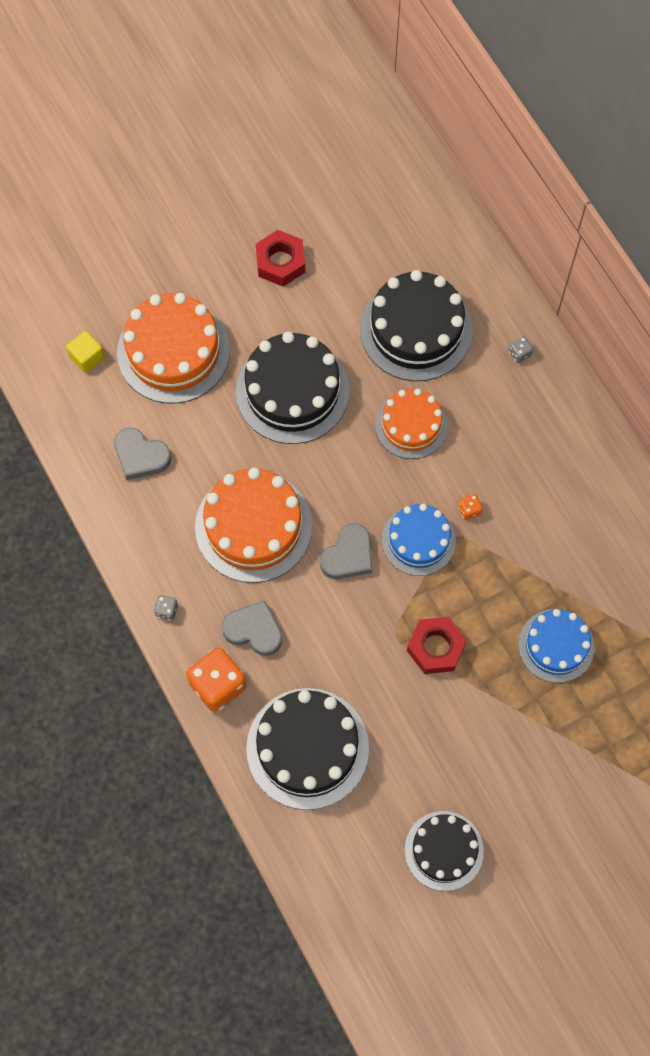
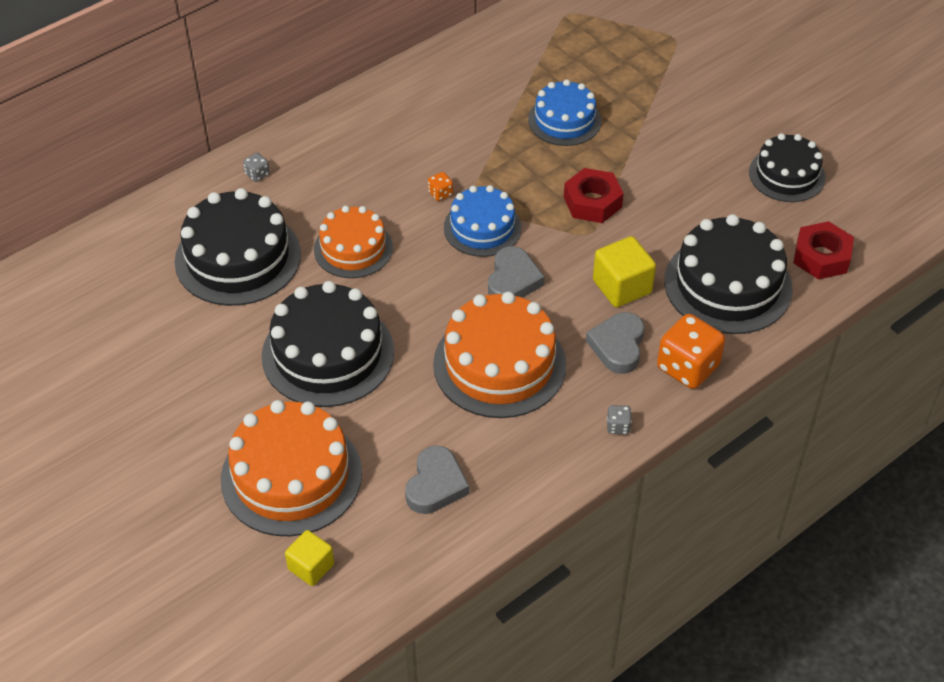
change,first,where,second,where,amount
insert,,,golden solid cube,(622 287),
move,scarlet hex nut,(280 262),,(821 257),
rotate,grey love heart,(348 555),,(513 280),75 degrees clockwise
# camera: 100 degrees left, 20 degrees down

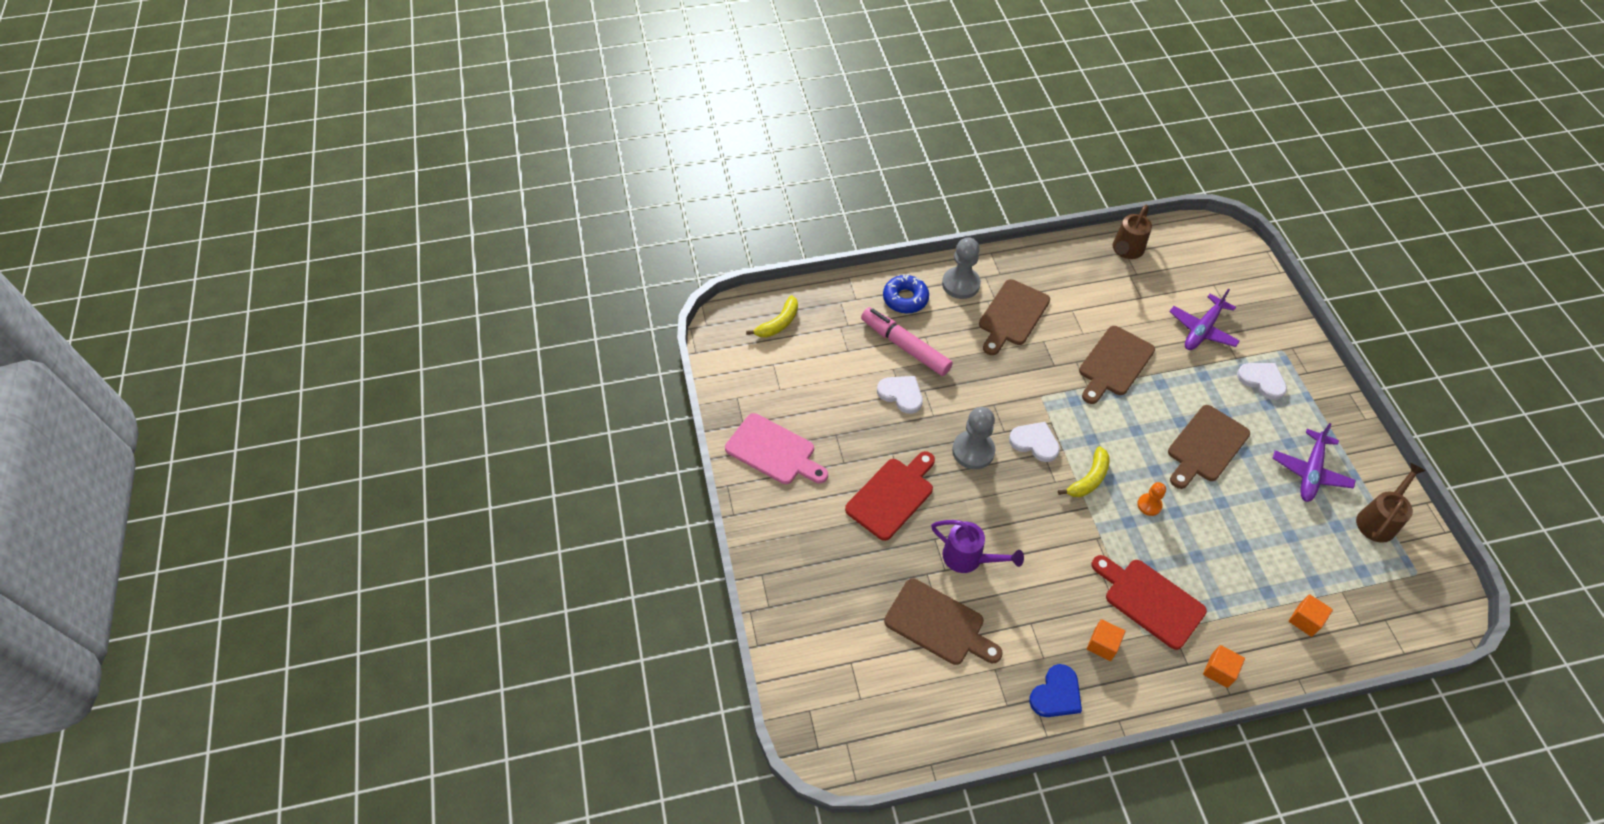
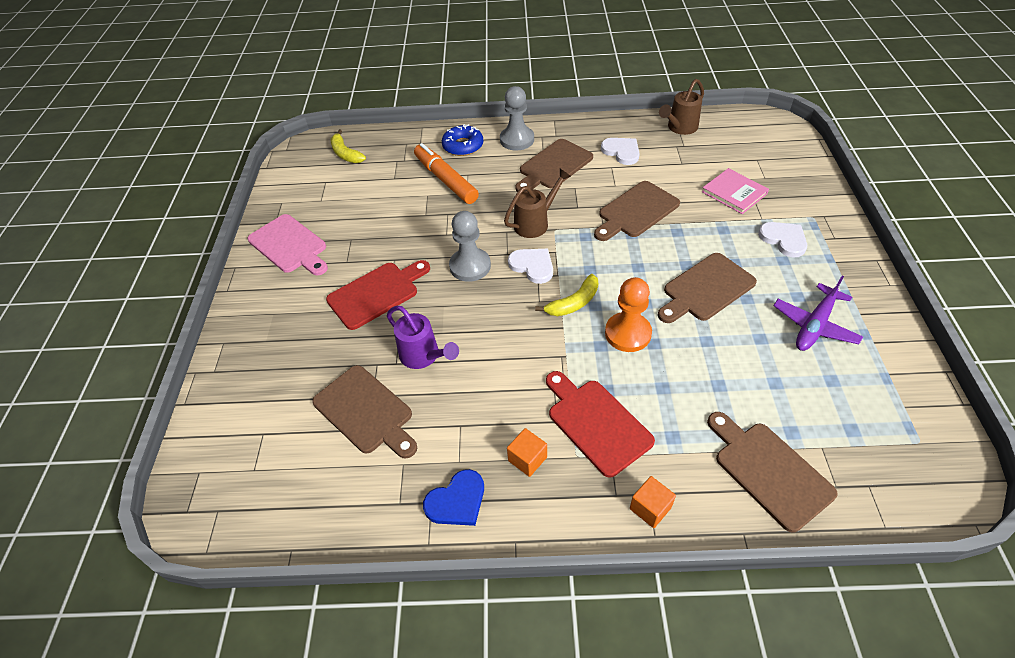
change,first,where,second,where,amount
move,white love heart,(901 394),,(621 152),
move,russet watering pot,(1378 520),,(535 223),
replace,violet aeroplane,(1202 329),rose-pink book,(734 193),
replace,orange solid cube,(1305 620),russet cutting board,(769 471),
recolor,rose-pink marker pen,(905 346),orange marker pen,(446 180),
rotate,golden banana,(778 323),,(345 154),90 degrees clockwise
resize,orange pawn,(1149 505),,(628 333),x1.83
# camera: 15 degrees right, 5 degrees down

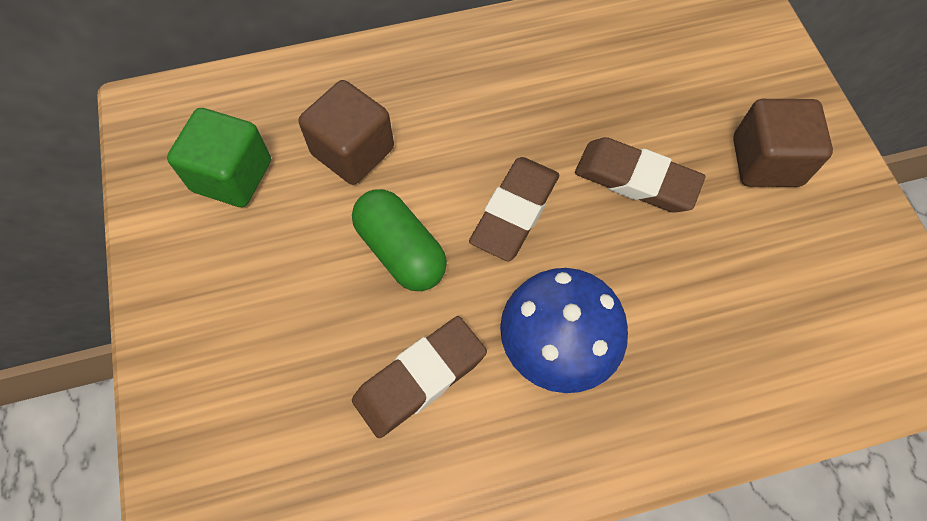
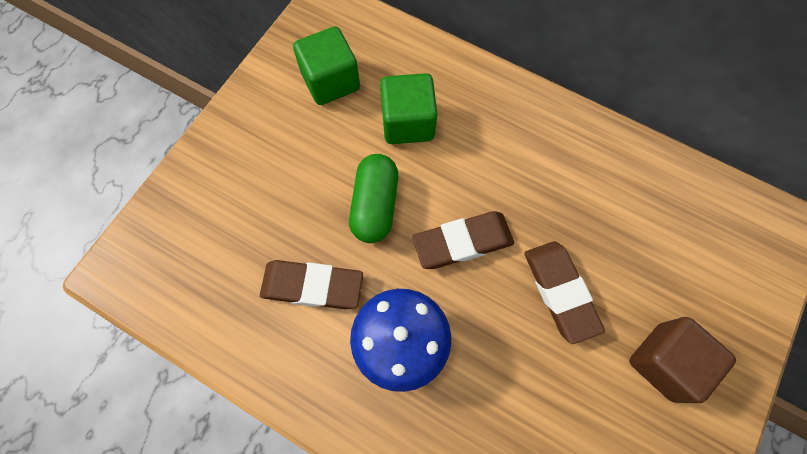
change,first,where,second,where,amount
recolor,russet solid cube,(353 151),green solid cube,(408 123),
# camera: 45 degrees right, 5 degrees up

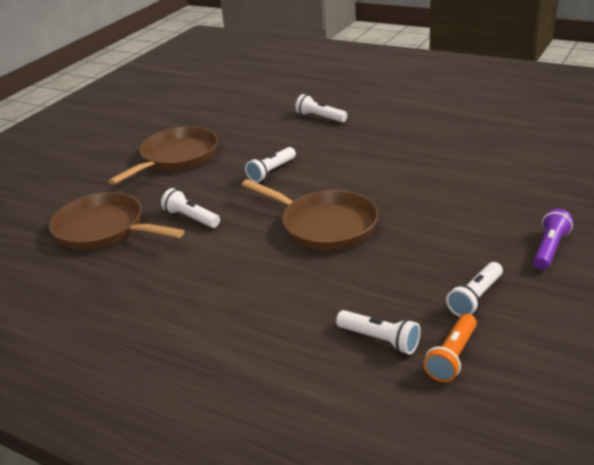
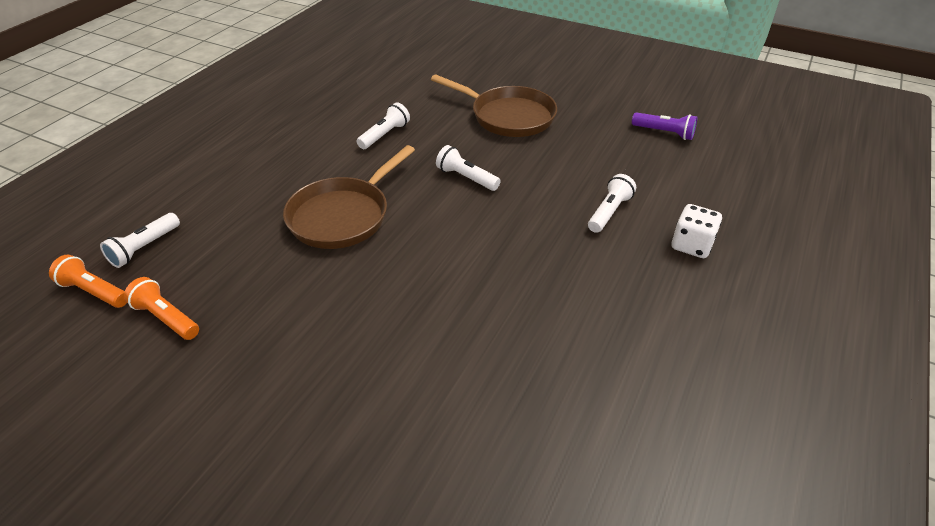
change,first,where,second,where,amount
delete,russet frying pan,(105 229),,,
insert,,,white die,(691 245),
move,violet torch,(550 248),,(664 133),
recolor,white torch,(475 298),orange torch,(166 318),
# camera: 85 degrees right, 10 degrees up

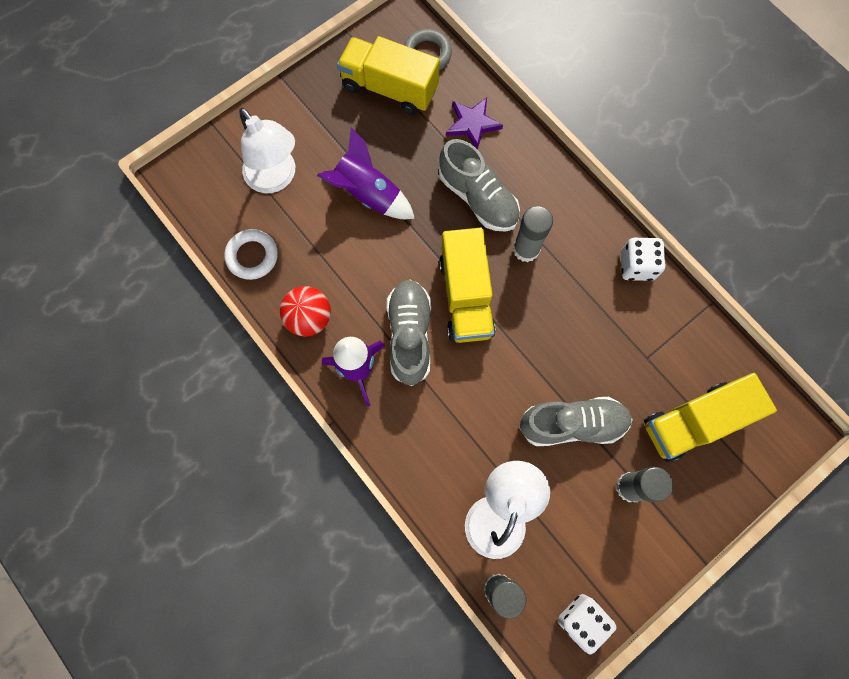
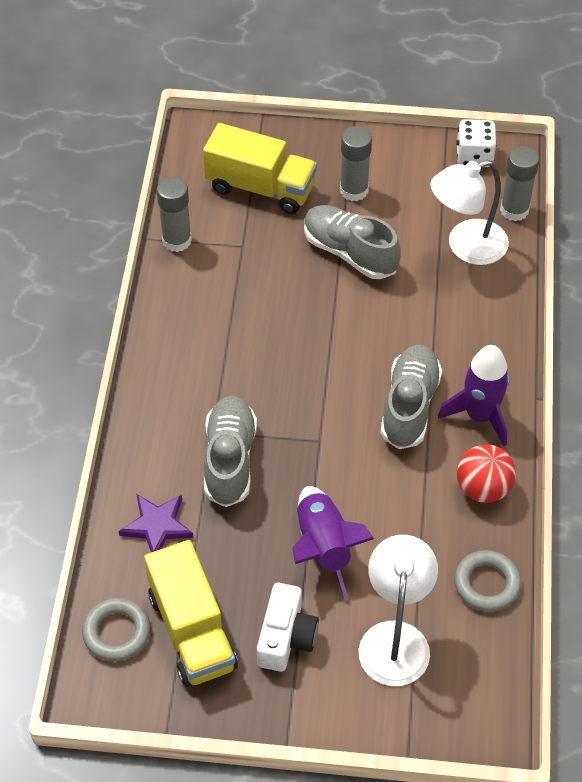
change,first,where,second,where,amount
delete,golden lorry,(465 296),,,
delete,white die,(636 266),,,
insert,,,white compact camera,(286 637),
move,grey stick of glue,(526 249),,(177 240),
recolor,white ring,(252 256),grey ring,(486 584),
rotate,grey sneaker,(409 335),,(409 406),150 degrees clockwise
# camera: 135 degrees left, 20 degrees down

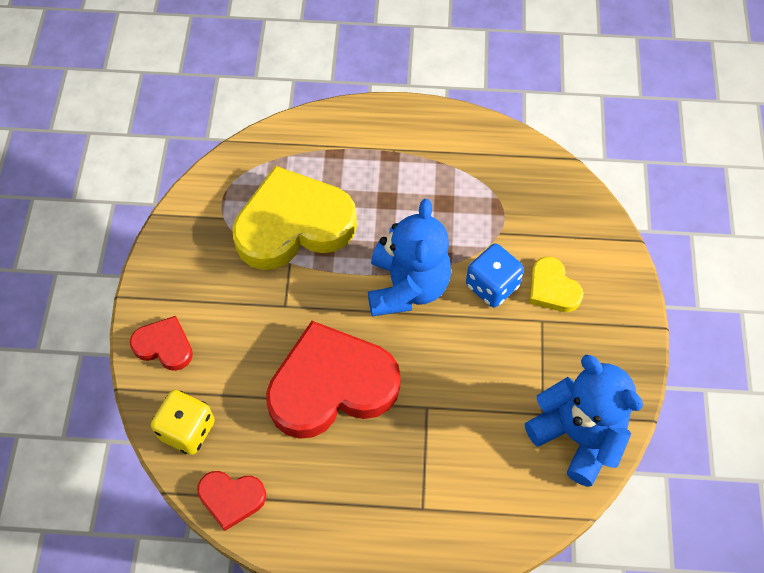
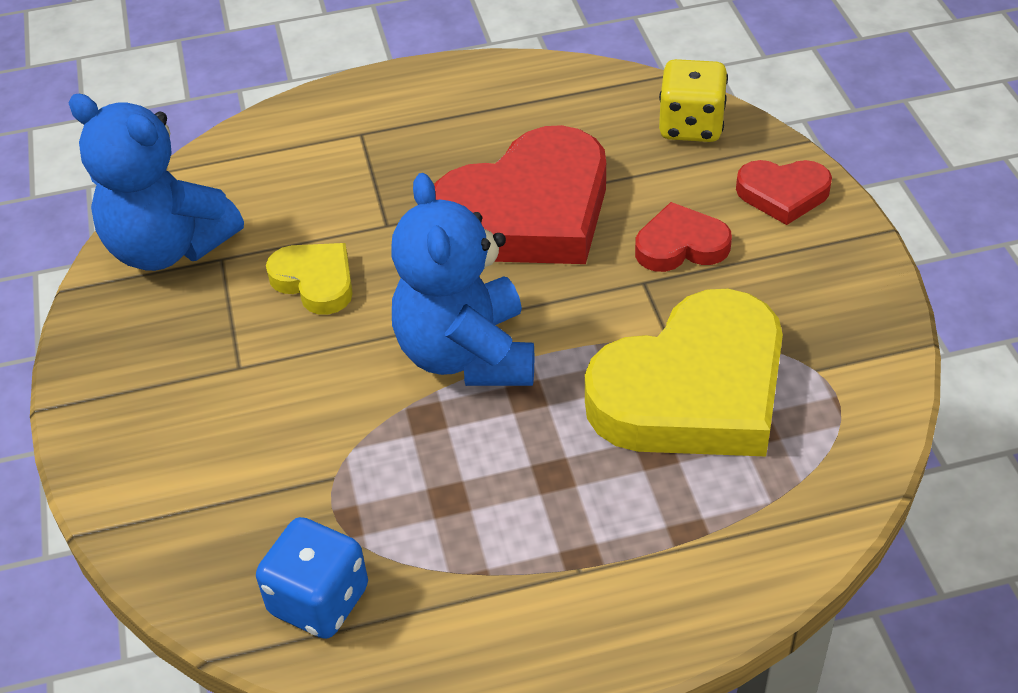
change,first,where,second,where,amount
move,scarlet love heart,(231 498),,(681 245),
move,royal blue die,(492 285),,(319 600),
move,golden love heart,(552 288),,(315 281),
# camera: 165 degrees right, 15 degrees down

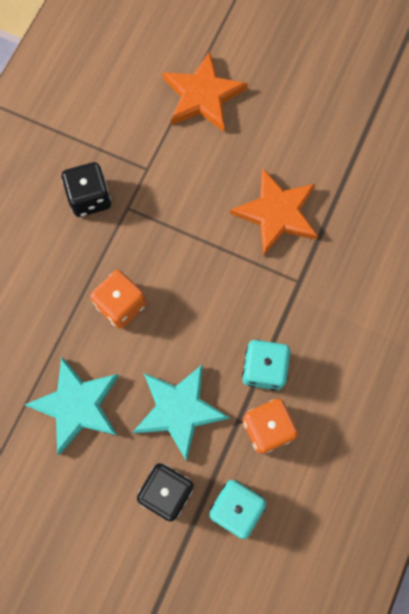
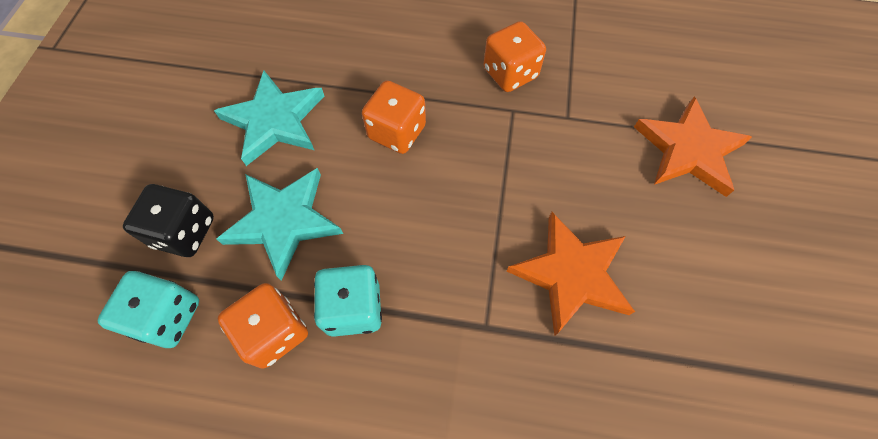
change,first,where,second,where,amount
recolor,black die,(90 198),orange die,(510 73),
# camera: 75 degrees right, 10 degrees down

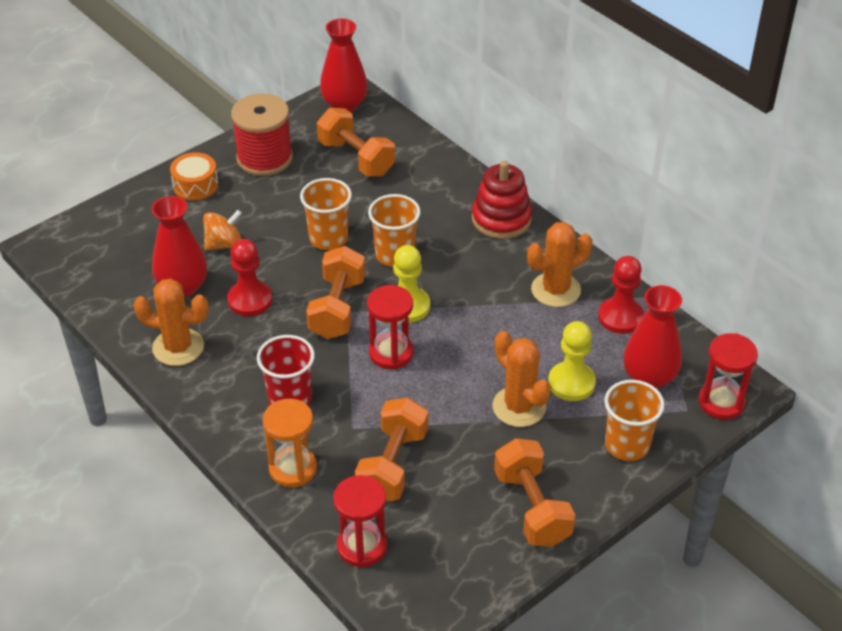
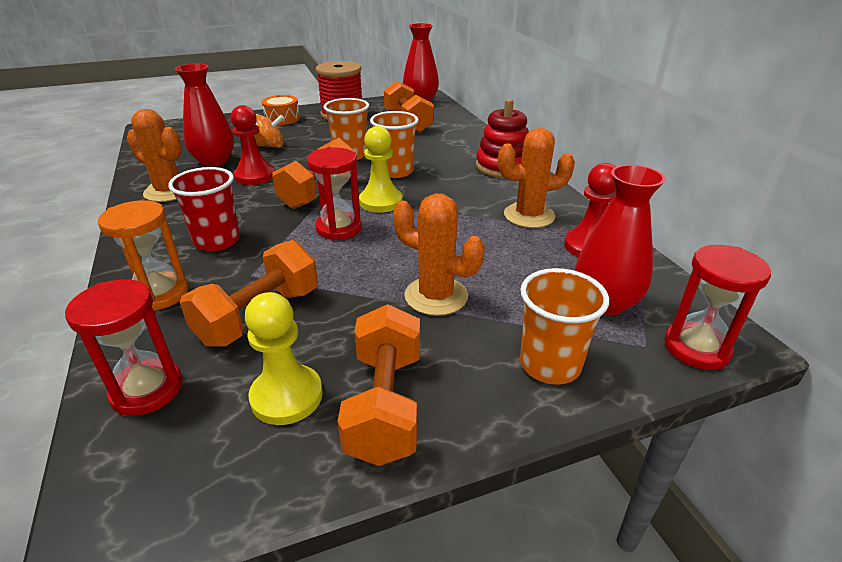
change,first,where,second,where,amount
move,golden pawn,(571 383),,(287 396),
rotate,orange saguaro cactus,(519 407),,(436 296),45 degrees counterclockwise
# camera: 20 degrees right, 10 degrees down

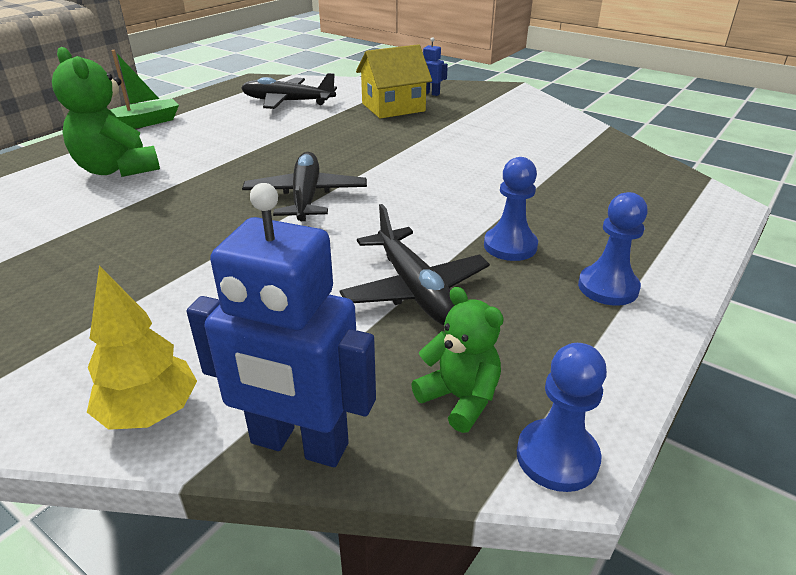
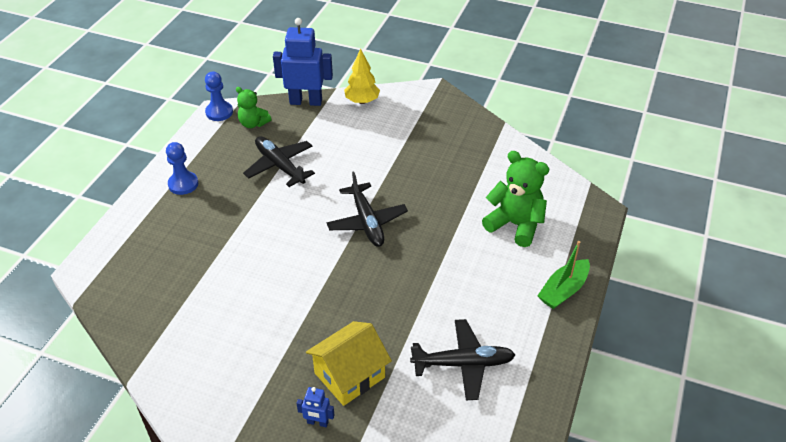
change,first,where,second,where,amount
delete,royal blue pawn,(510 246),,,
# camera: 165 degrees right, 10 degrees up

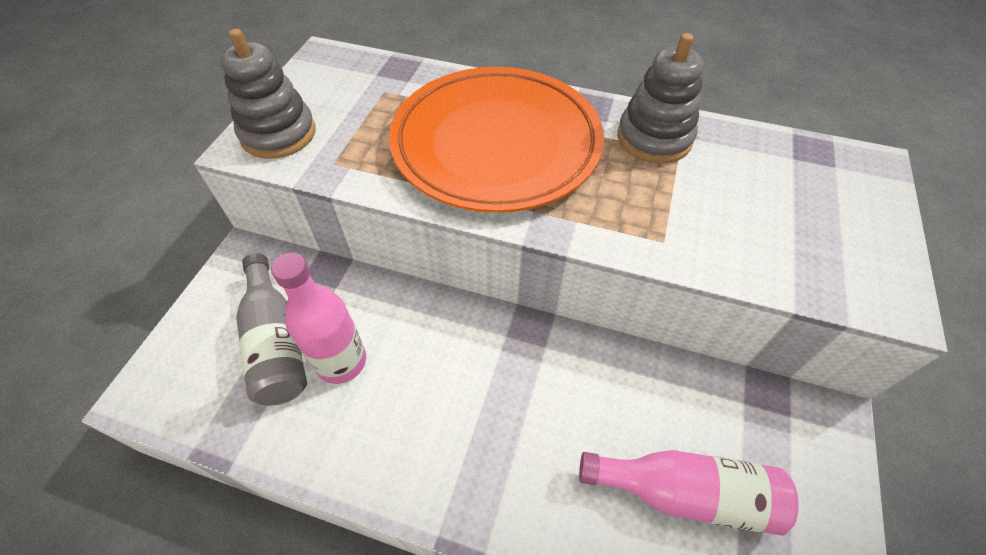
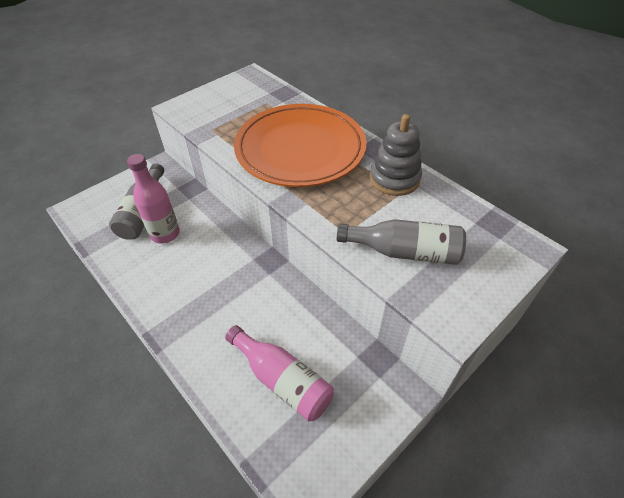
change,first,where,second,where,amount
delete,grey stacking rings,(278 134),,,
insert,,,grey bottle,(404 252),
# camera: 30 degrees right, 5 degrees down

